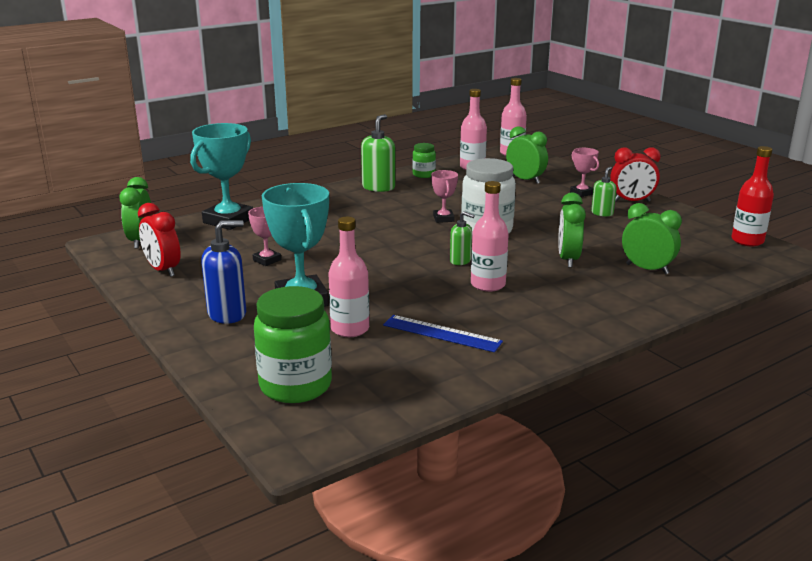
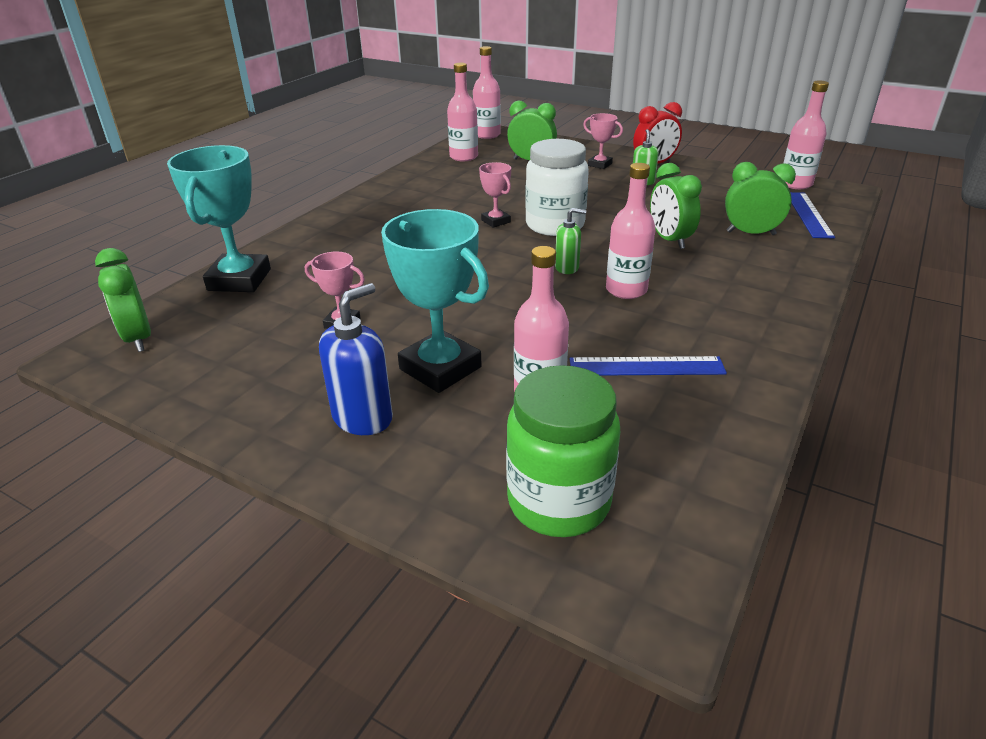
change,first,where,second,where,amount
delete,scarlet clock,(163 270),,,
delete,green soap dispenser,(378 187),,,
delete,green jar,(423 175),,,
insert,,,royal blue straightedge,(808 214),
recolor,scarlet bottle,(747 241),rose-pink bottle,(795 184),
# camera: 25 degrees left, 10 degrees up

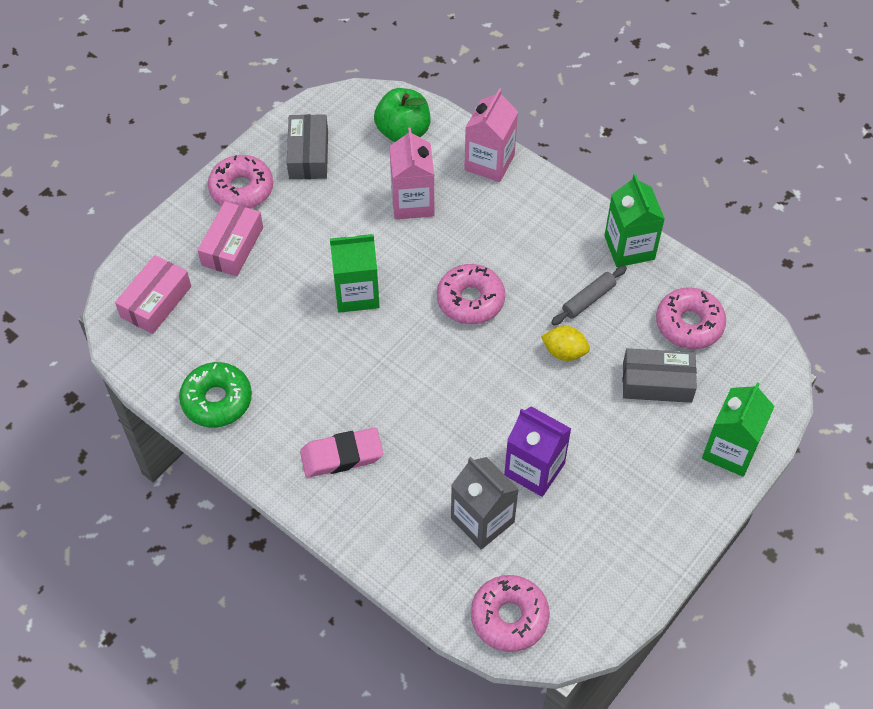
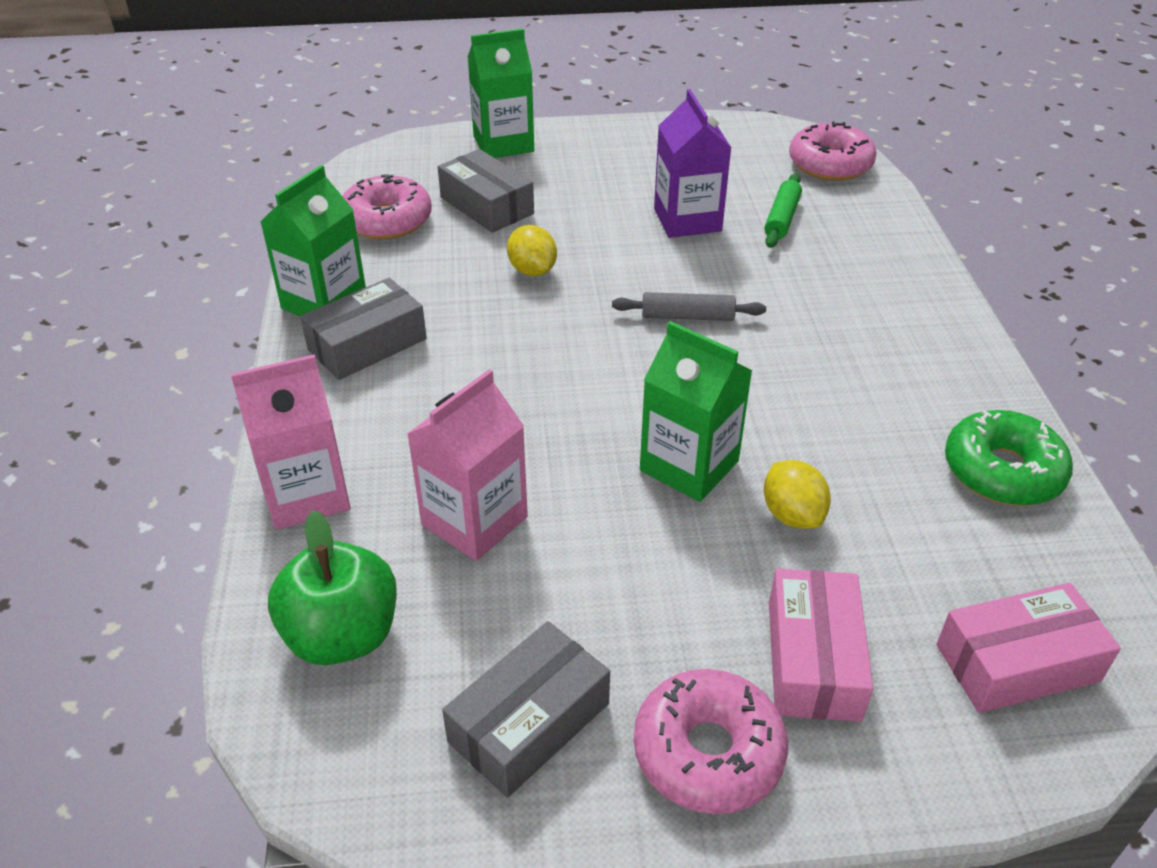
change,first,where,second,where,amount
delete,rose-pink eraser,(342 456),,,
delete,rose-pink donut,(470 300),,,
insert,,,grey parcel,(367 344),
insert,,,golden citrus fruit,(792 515),
move,grey rolling pin,(588 299),,(687 316),
replace,grey milk carton,(482 520),green rolling pin,(782 218),
rotate,rose-pink parcel,(232 246),,(812 659),60 degrees counterclockwise
# camera: 135 degrees left, 15 degrees down

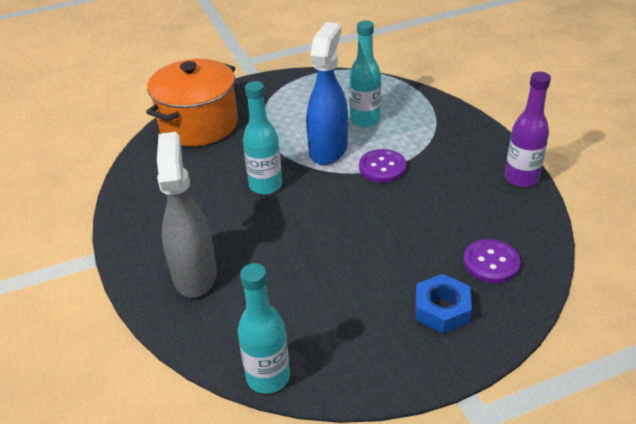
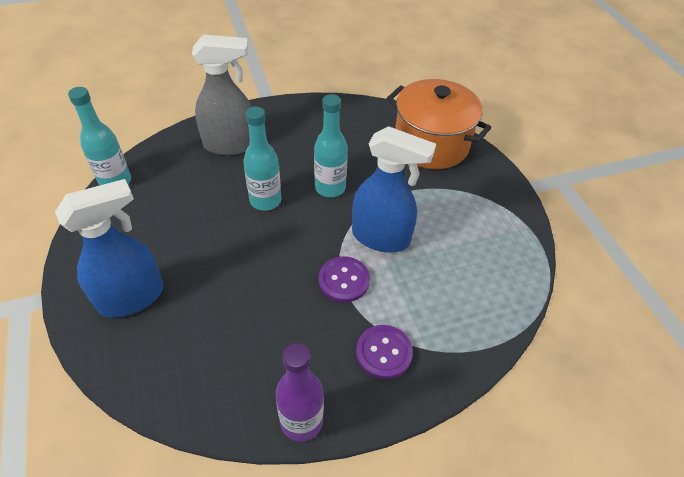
change,first,where,second,where,amount
move,aqua bottle,(365 120),,(265 200),
move,violet sewing button,(491 262),,(384 352),
replace,royal blue hex nut,(442 309),royal blue spray cleaner,(132 297),
# camera: 90 degrees right, 10 degrees up

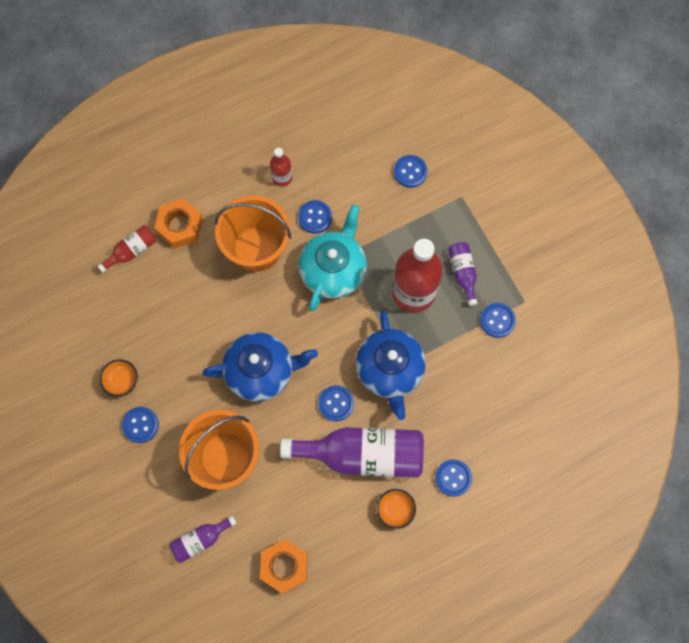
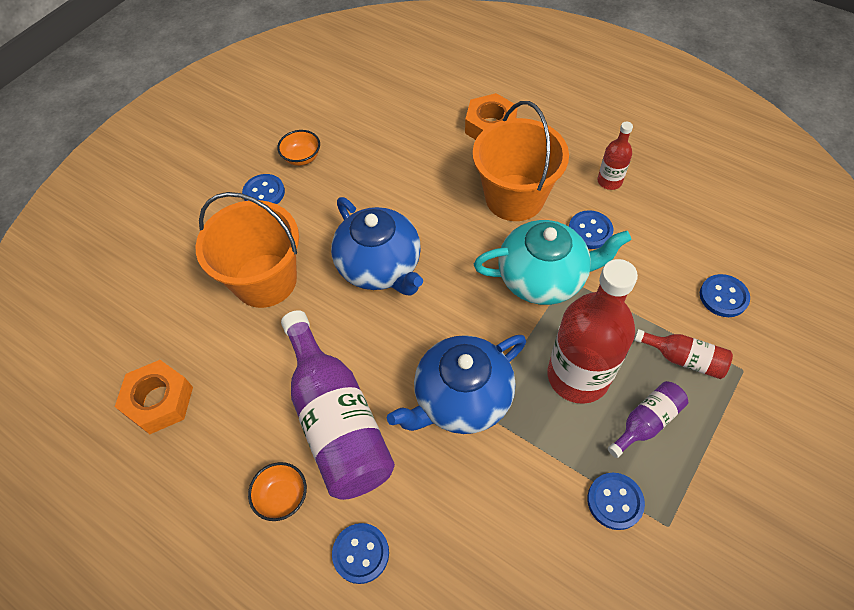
change,first,where,second,where,amount
delete,violet bottle,(200 540),,,
delete,royal blue sewing button,(336 403),,,
move,scarlet bottle,(132 251),,(684 359),
# camera: 65 degrees right, 15 degrees down

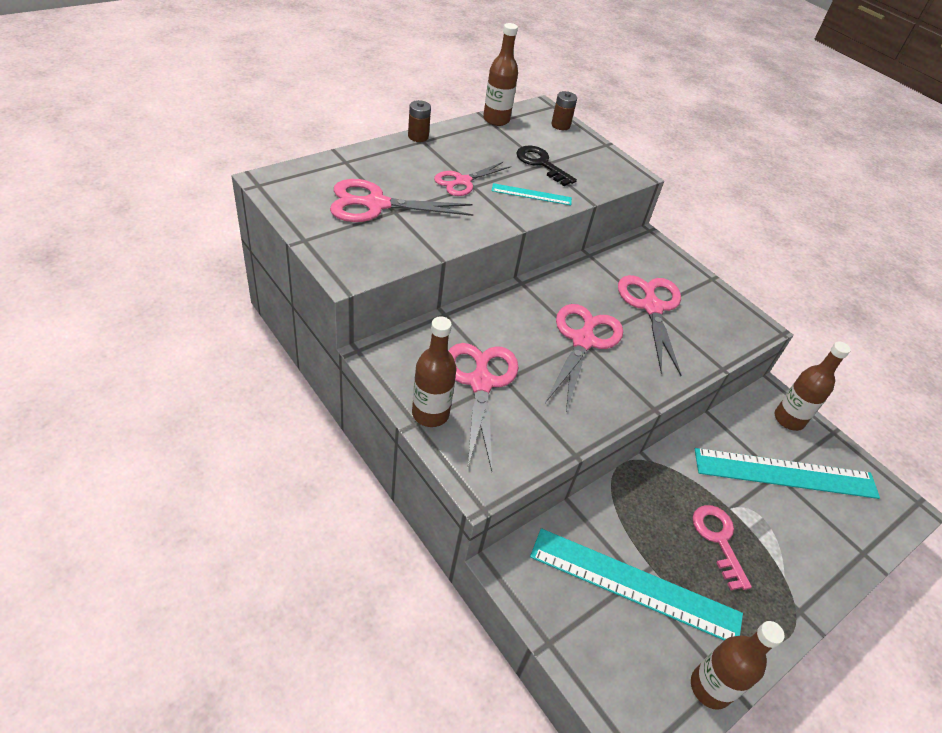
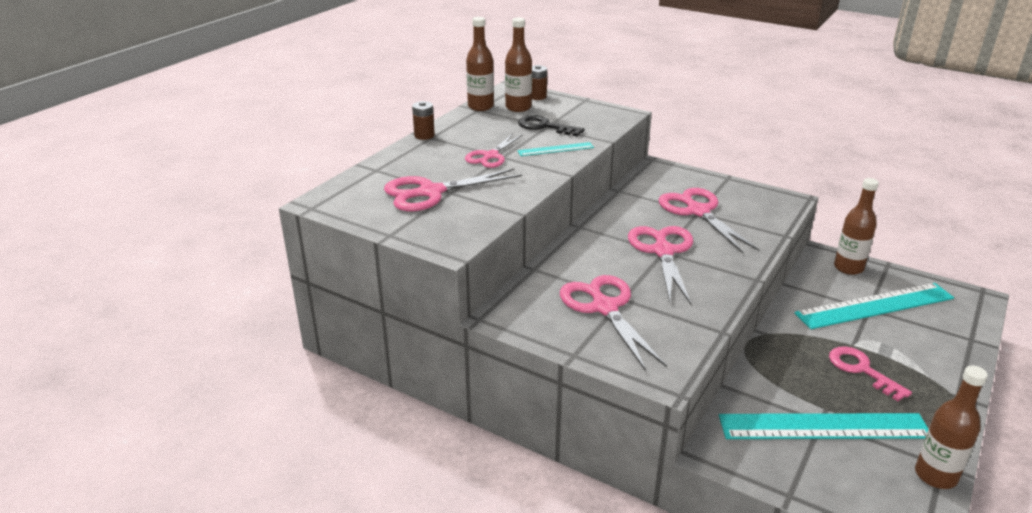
change,first,where,second,where,amount
move,russet bottle,(430 414),,(518 107),
# camera: 15 degrees left, 15 degrees down

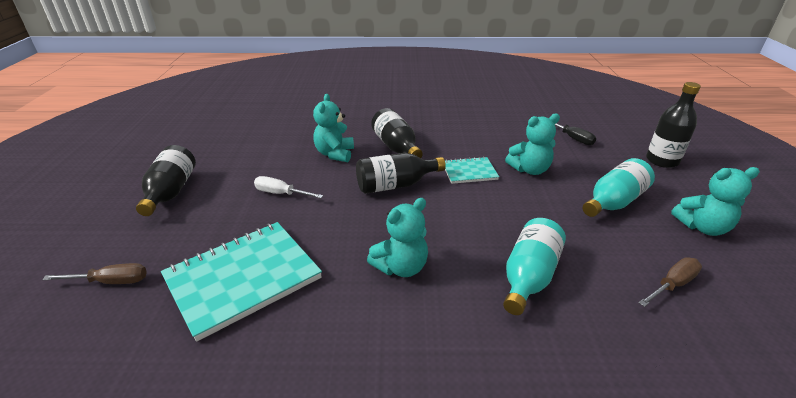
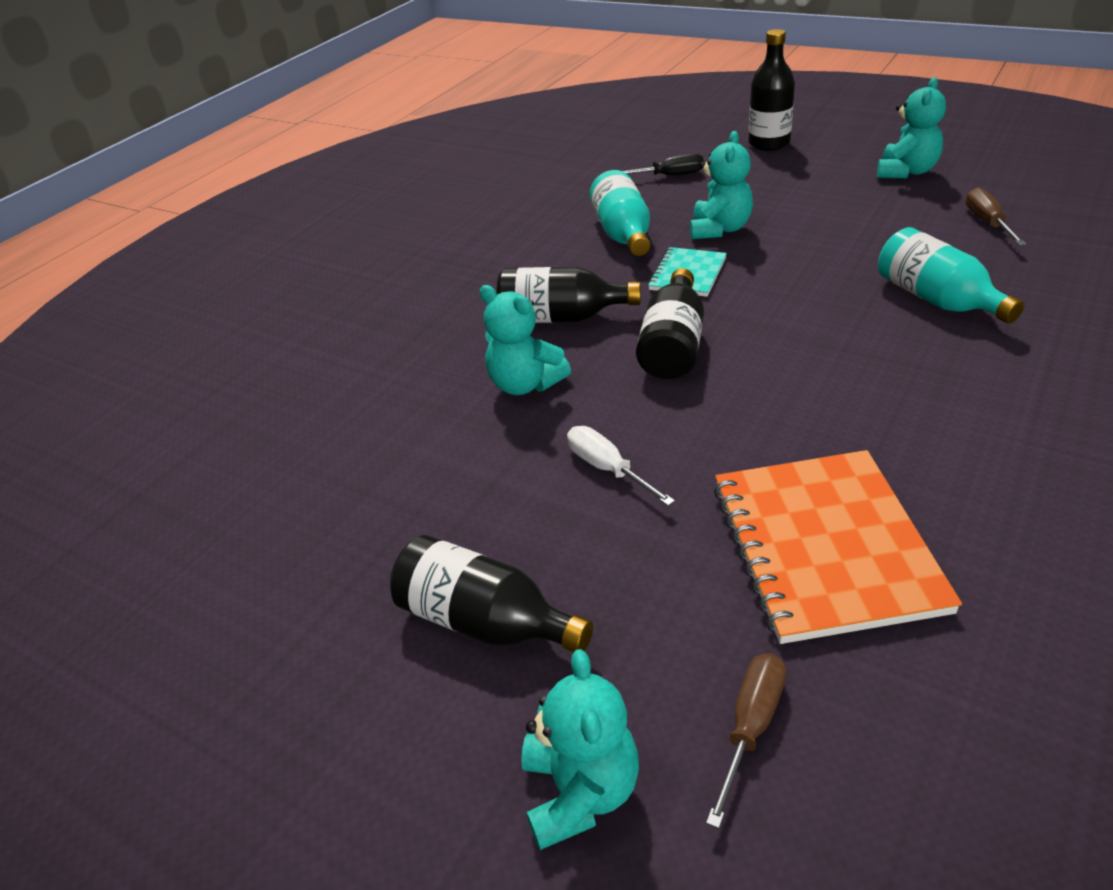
change,first,where,second,where,amount
move,aqua stuffed bear,(401 267),,(580 792),
move,aqua bottle,(613 202),,(623 234),
recolor,aqua exercise book,(243 278),orange exercise book,(824 546),
rotate,white flat screwdriver,(281 193),,(607 469),90 degrees clockwise
# camera: 55 degrees left, 5 degrees up

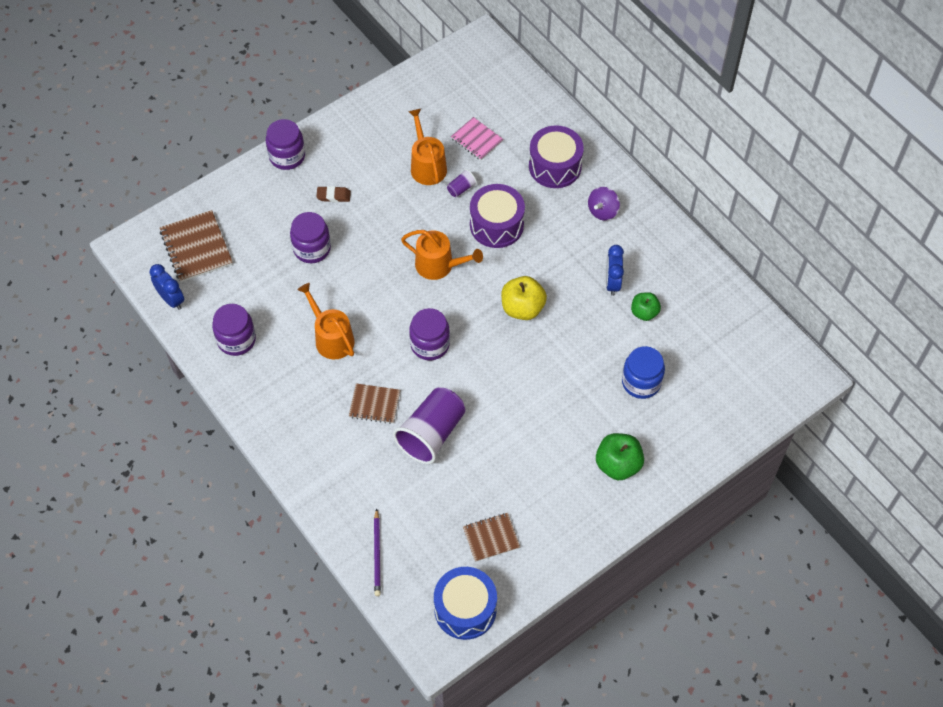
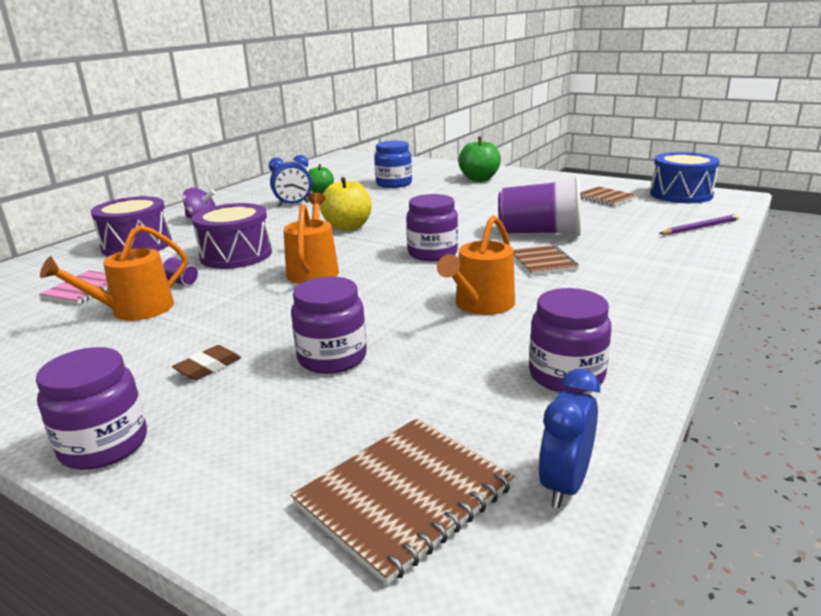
change,first,where,second,where,amount
rotate,russet eraser,(333 196),,(208 367),60 degrees clockwise
# camera: 110 degrees left, 35 degrees down

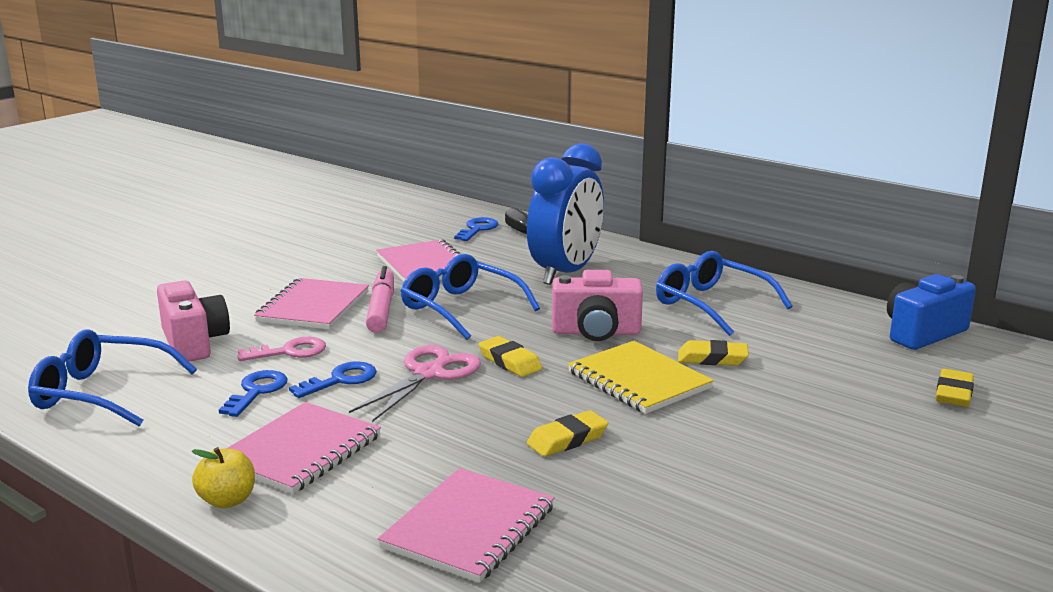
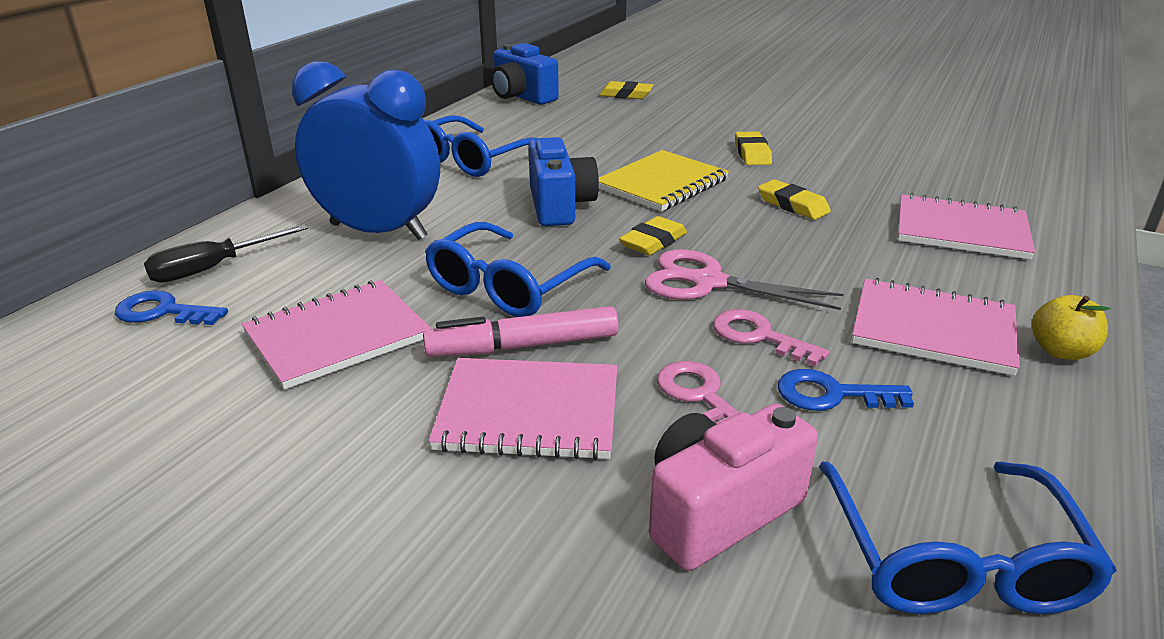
change,first,where,second,where,amount
move,golden eraser,(712 359),,(752 153),
recolor,royal blue key,(341 380),rose-pink key,(758 336),
recolor,rose-pink compact camera,(596 332),royal blue compact camera,(559 206),
# camera: 100 degrees left, 10 degrees up

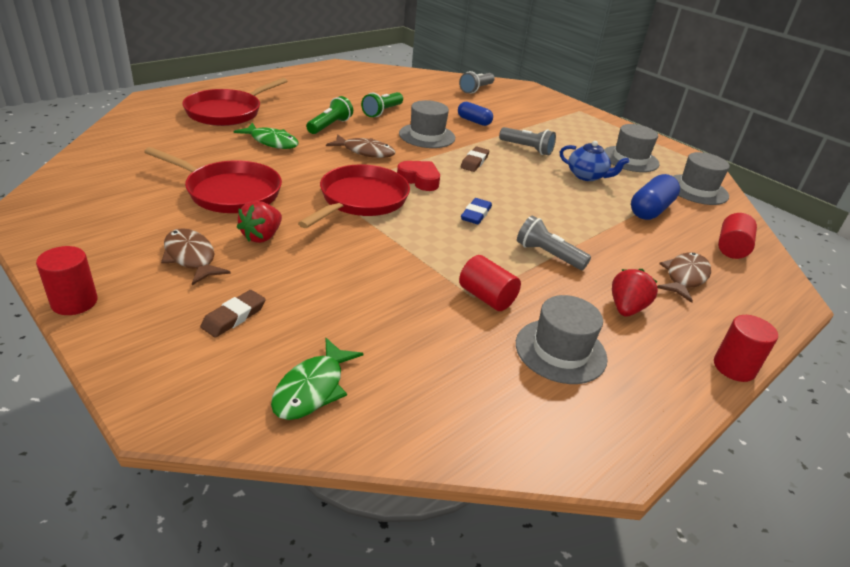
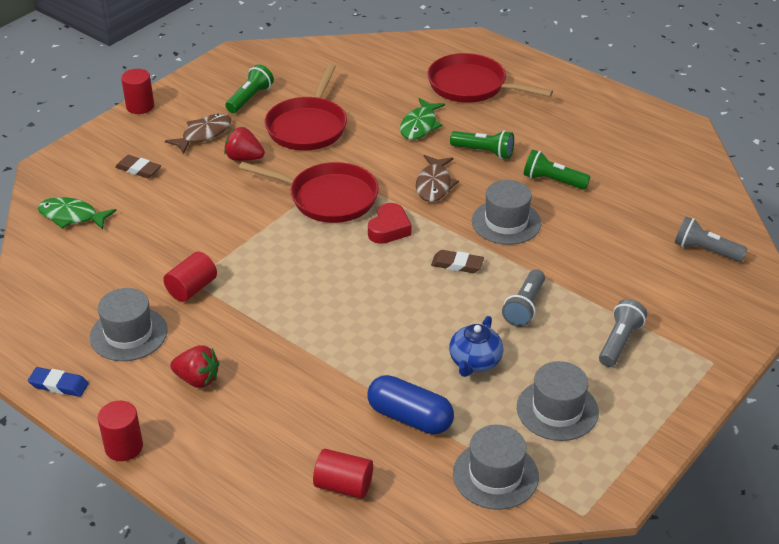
change,first,where,second,where,amount
delete,royal blue capsule,(474 121),,,
delete,russet fish figure,(684 277),,,
insert,,,green torch,(250 98),
move,royal blue eraser,(476 214),,(59 385),
move,grey torch,(548 255),,(619 342),
# camera: 85 degrees right, 5 degrees up

